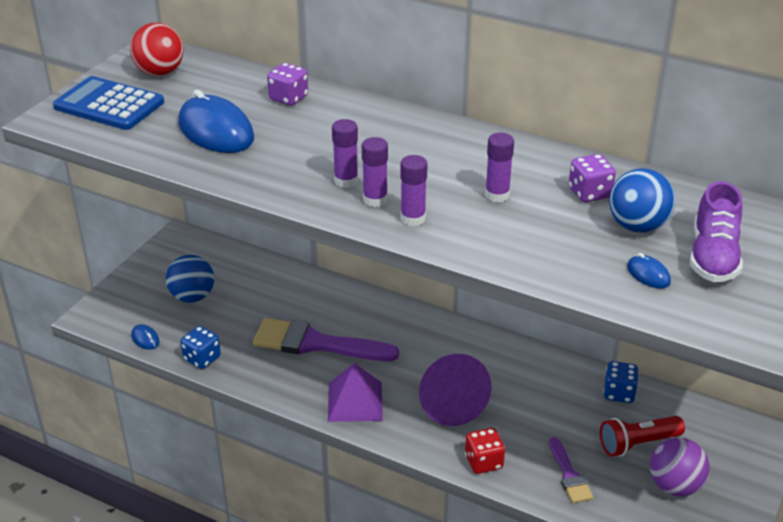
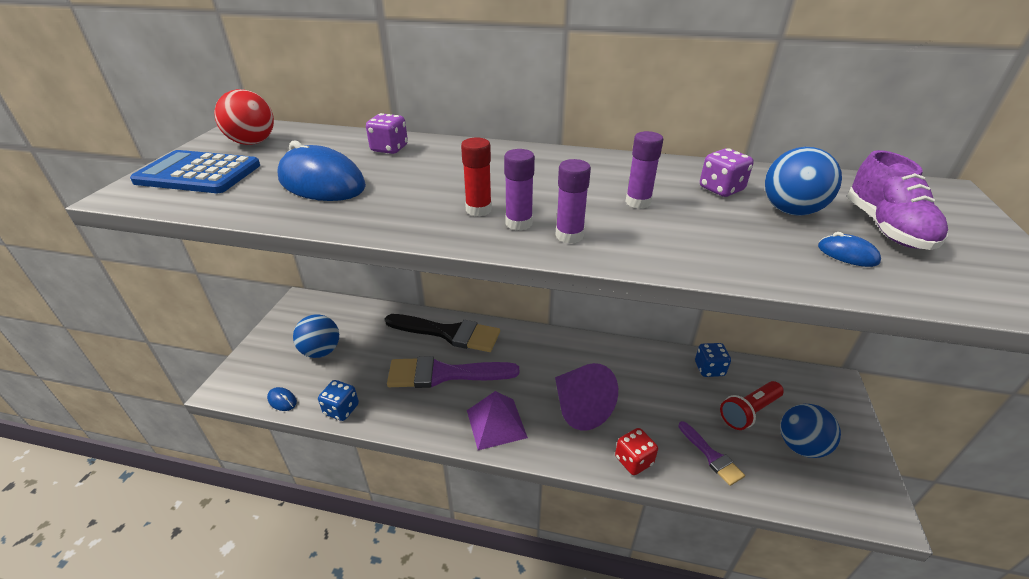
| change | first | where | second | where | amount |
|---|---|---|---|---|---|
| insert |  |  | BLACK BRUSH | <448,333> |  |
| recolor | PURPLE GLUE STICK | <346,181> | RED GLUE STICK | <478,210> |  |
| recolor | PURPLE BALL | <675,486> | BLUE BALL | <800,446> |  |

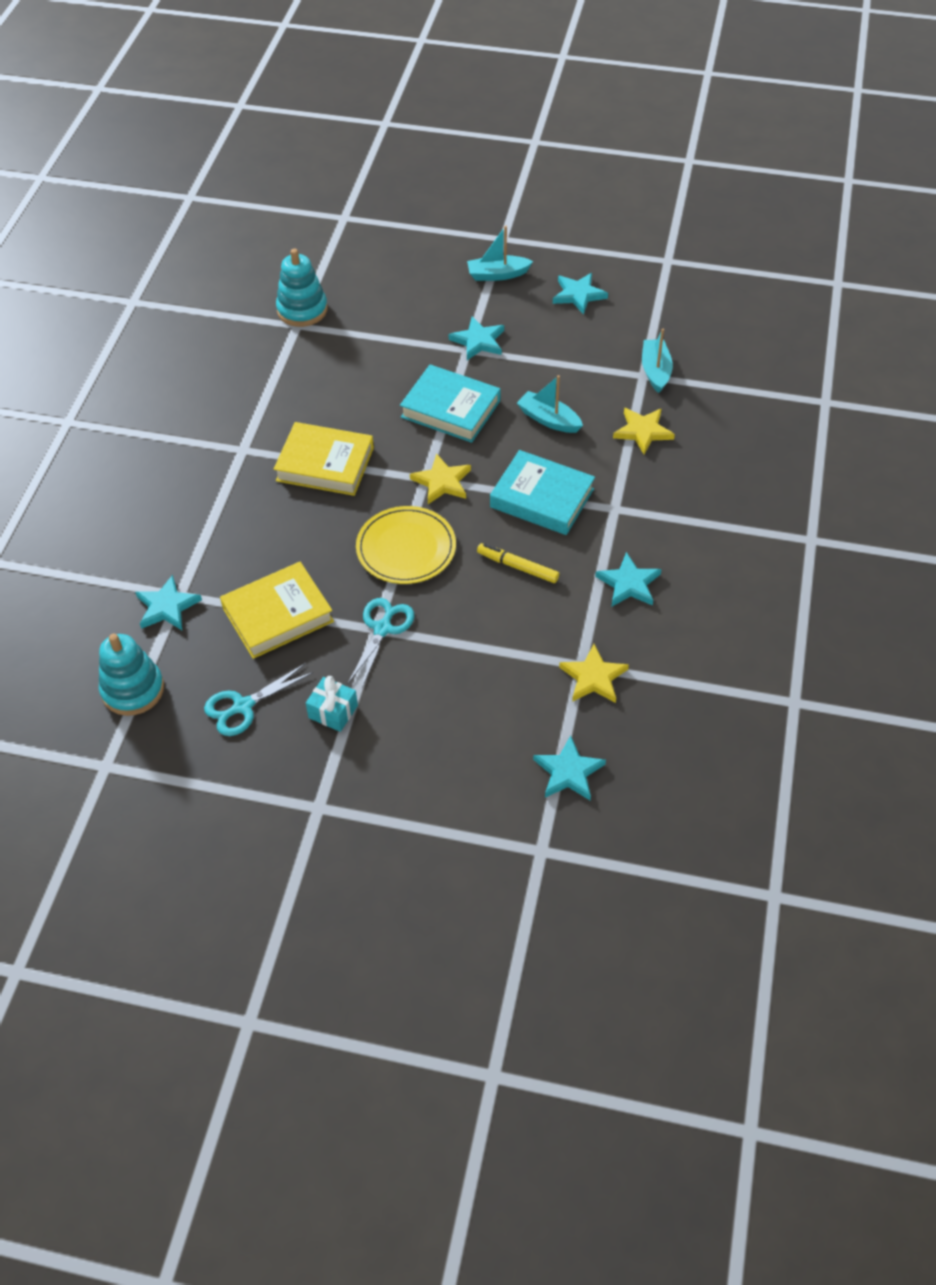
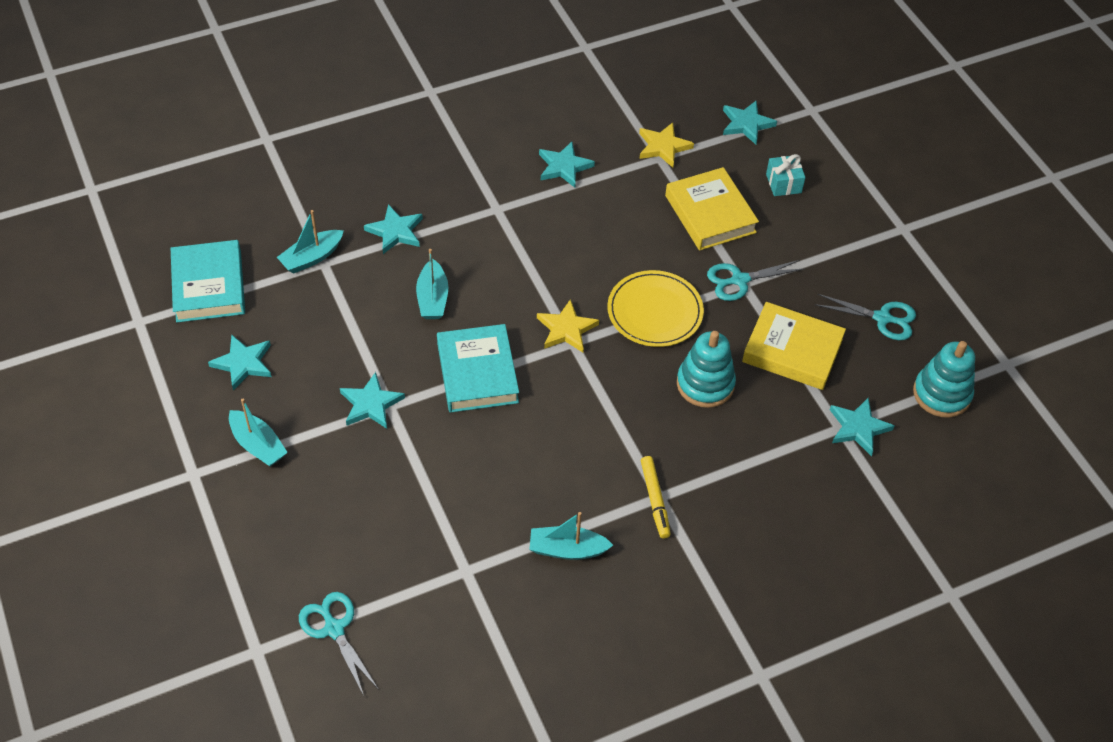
| change | first | where | second | where | amount |
|---|---|---|---|---|---|
| insert |  |  | TURQUOISE SCISSORS | <334,629> |  |
| insert |  |  | TURQUOISE BOAT | <567,549> |  |
| move | YELLOW BOOK | <325,464> |  | <710,214> |  |
| move | TURQUOISE STACKING TOY | <302,310> |  | <705,384> |  |
| move | TURQUOISE GIFT | <333,711> |  | <783,183> |  |
| move | YELLOW MARKER | <517,567> |  | <655,500> |  |
| move | TURQUOISE BOOK | <542,498> |  | <209,286> |  |
| recolor | YELLOW STAR | <643,431> | TURQUOISE STAR | <395,231> |  |

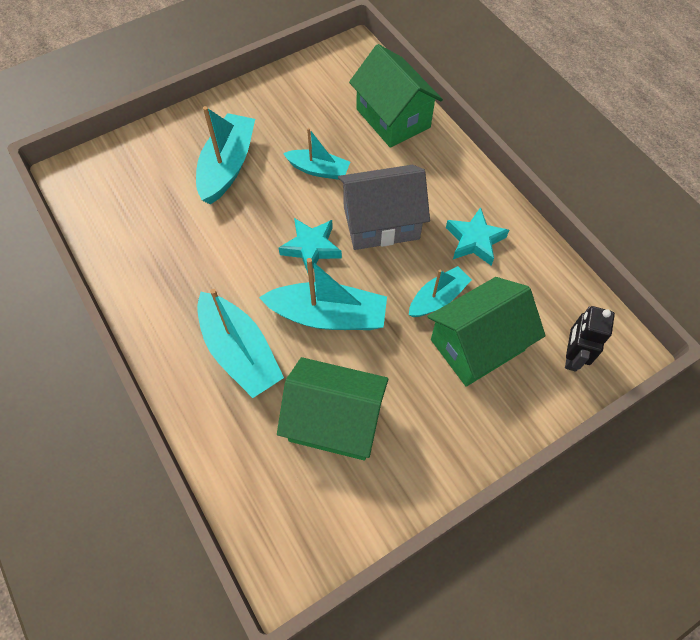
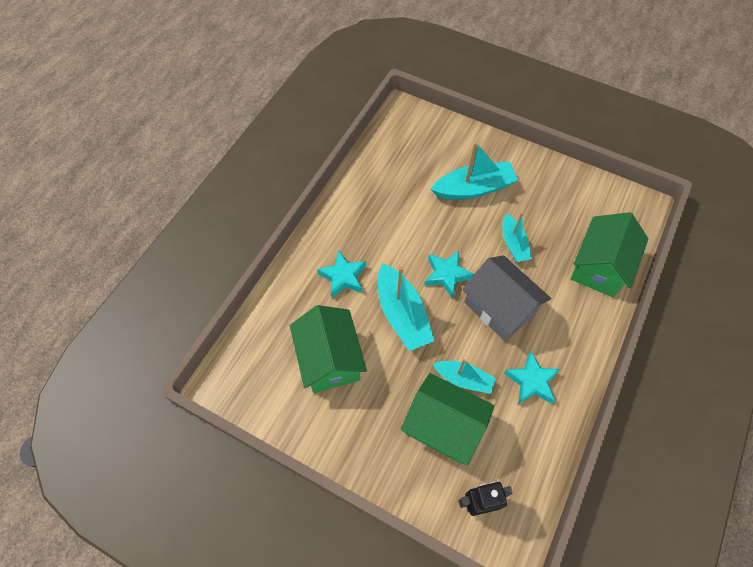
| change | first | where | second | where | amount |
|---|---|---|---|---|---|
| replace | TURQUOISE BOAT | <240,352> | TURQUOISE STAR | <343,277> |  |

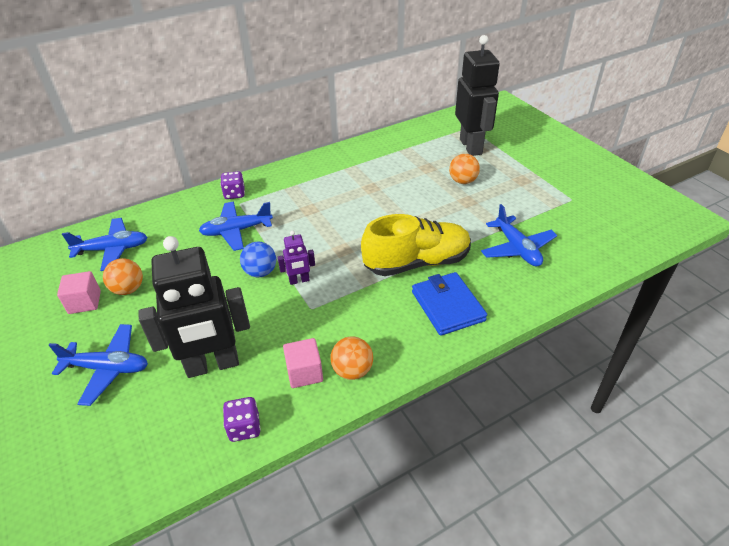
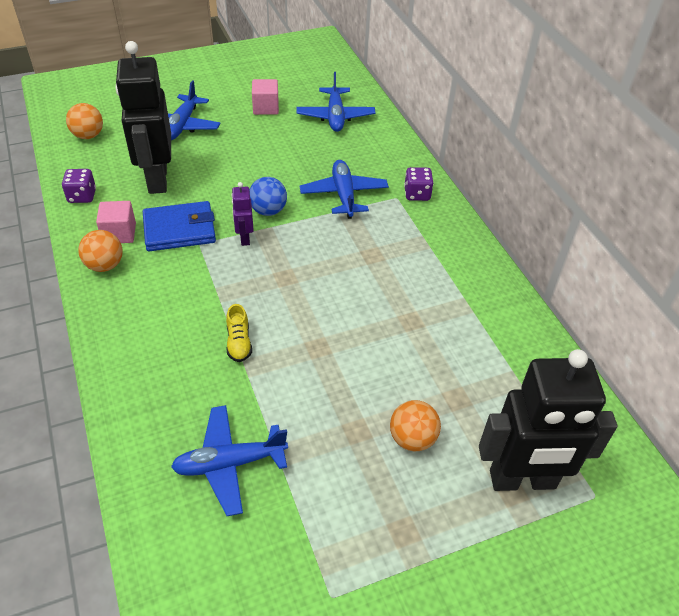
| change | first | where | second | where | amount |
|---|---|---|---|---|---|
| move | ORANGE BALL | <128,289> |  | <88,135> |  |
| move | BLUE WALLET | <447,306> |  | <179,230> |  |
| resize | YELLOW SHOE | <417,262> |  | <239,342> | x0.41 |

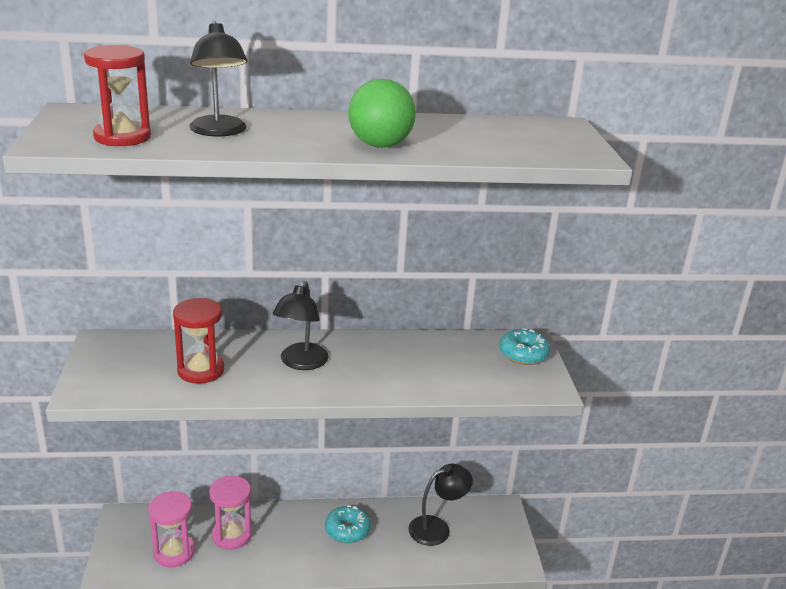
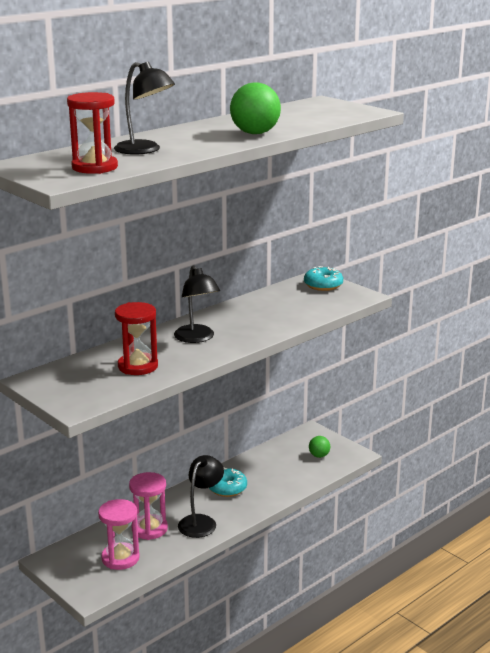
| change | first | where | second | where | amount |
|---|---|---|---|---|---|
| insert |  |  | GREEN BALL | <319,456> |  |
| move | BLACK LAMP | <437,528> |  | <201,521> |  |

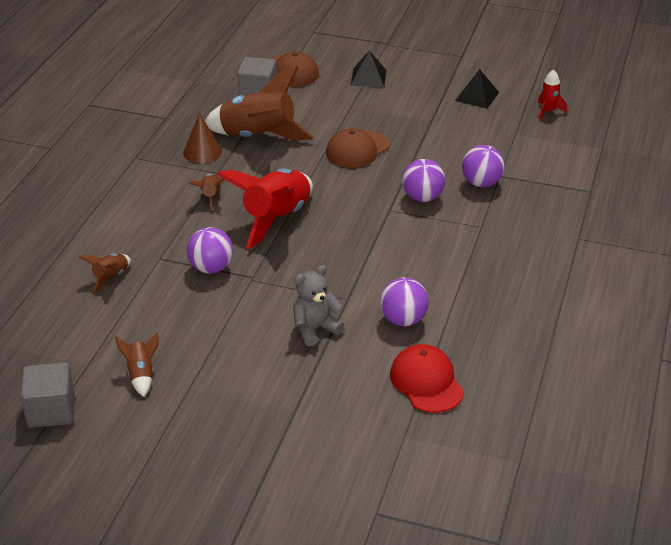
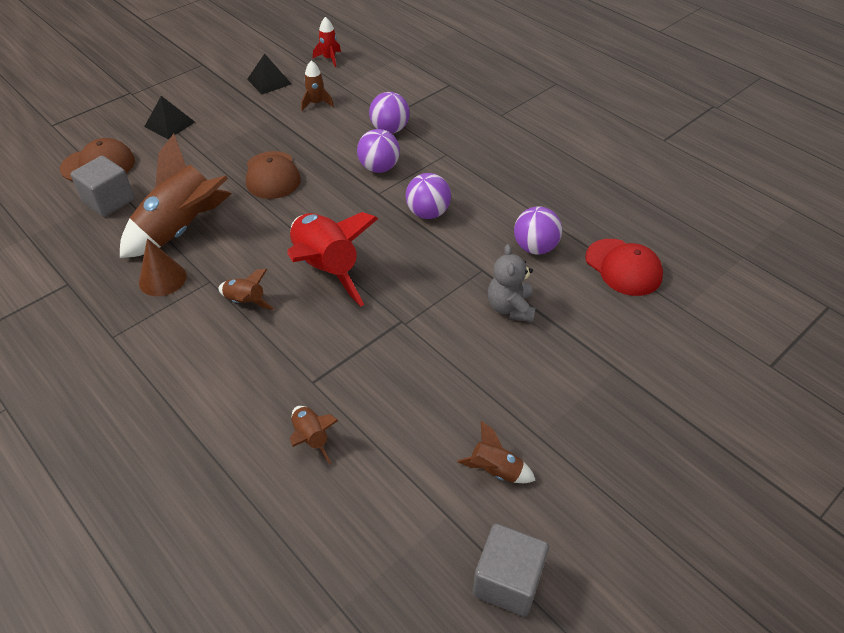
| change | first | where | second | where | amount |
|---|---|---|---|---|---|
| insert |  |  | BROWN ROCKET | <316,103> |  |
| move | PURPLE BALL | <211,268> |  | <428,213> |  |
| rotate | RED CAP | <426,382> |  | <623,267> | 135 degrees counterclockwise |

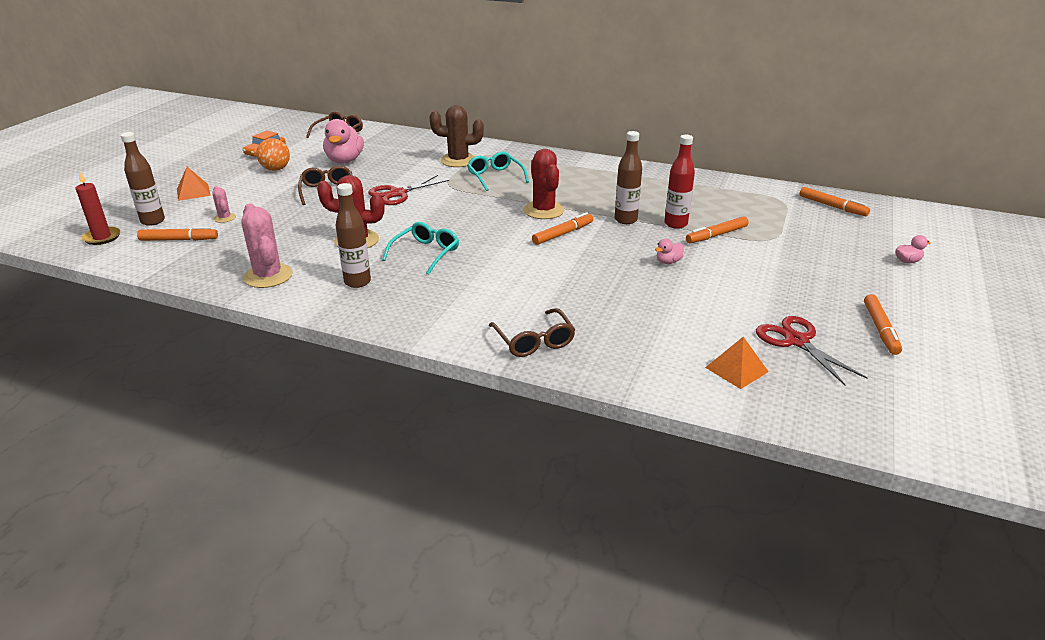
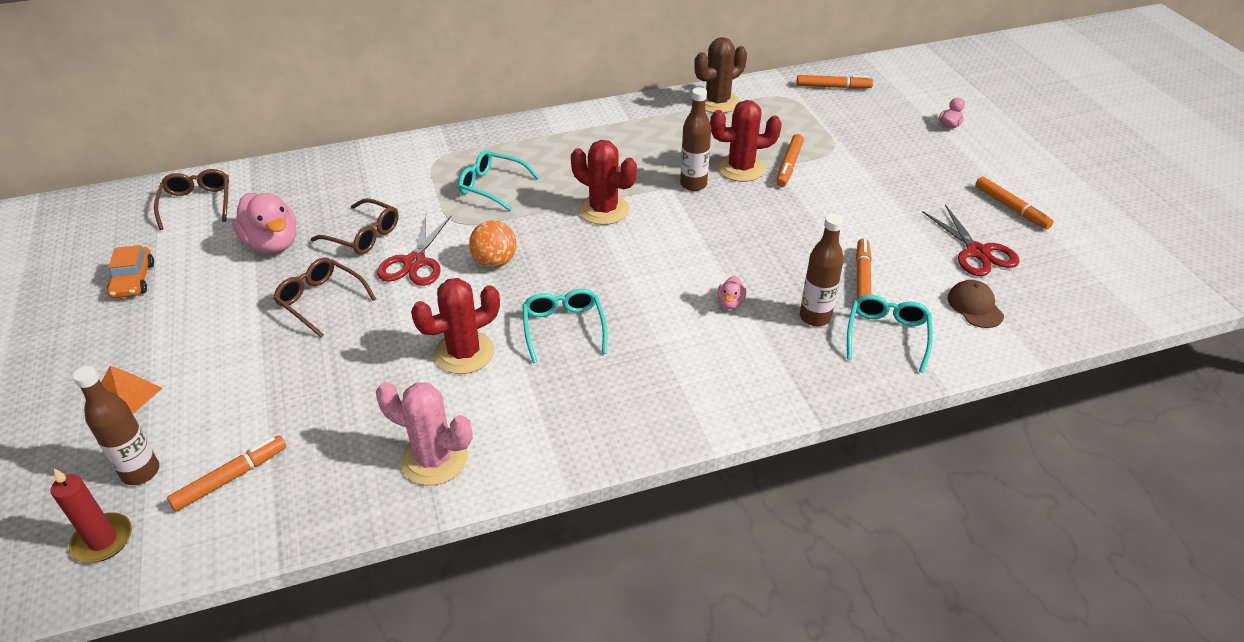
| change | first | where | second | where | amount |
|---|---|---|---|---|---|
| delete | PINK CACTUS | <224,218> |  |  |  |
| insert |  |  | TURQUOISE GLASSES | <887,335> |  |
| move | ORANGE BALL | <276,169> |  | <495,262> |  |
| move | BROWN BOTTLE | <357,282> |  | <815,317> |  |
| move | BROWN CACTUS | <458,160> |  | <717,102> |  |
| move | BROWN GLASSES | <534,341> |  | <363,235> |  |
| move | ORANGE MARKER | <563,234> |  | <862,278> |  |
| move | PINK DUCK | <668,262> |  | <730,303> |  |
| replace | RED BOTTLE | <675,224> | RED CACTUS | <741,168> |  |
| replace | ORANGE PYRAMID | <736,369> | BROWN CAP | <975,306> |  |
| rotate | RED SCISSORS | <796,341> |  | <977,252> | 135 degrees counterclockwise |

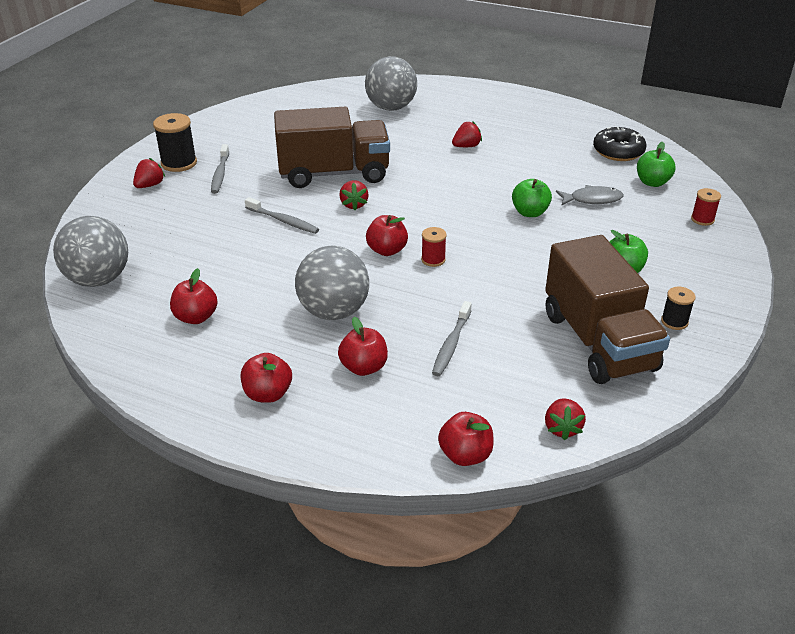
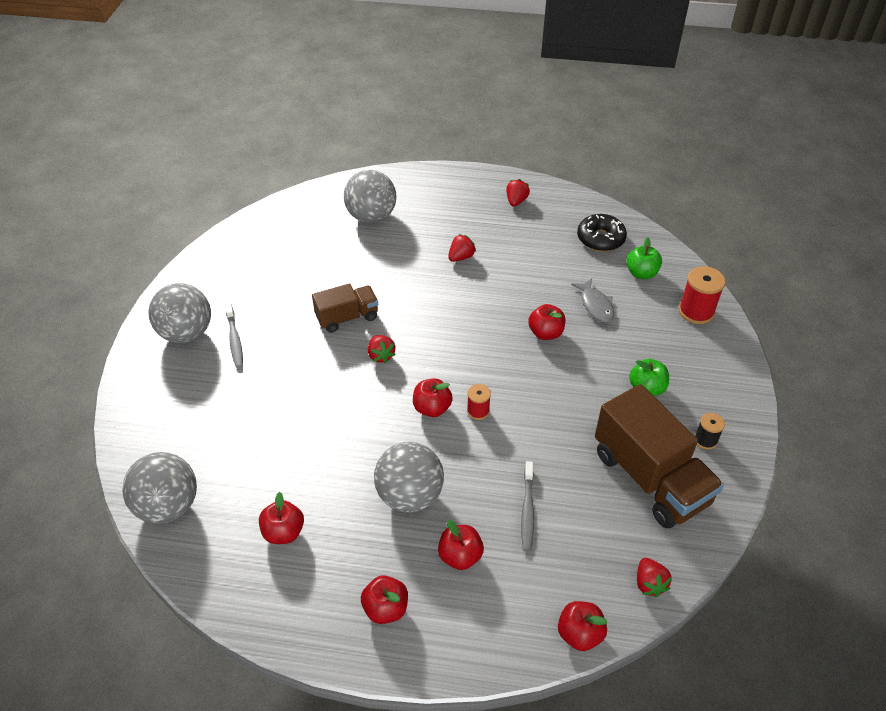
| change | first | where | second | where | amount |
|---|---|---|---|---|---|
| delete | GREY TOOTHBRUSH | <283,221> |  |  |  |
| move | RED STRAWBERRY | <150,185> |  | <516,201> |  |
| replace | BLACK SPOOL | <179,163> | GREY BALL | <186,333> |  |
| recolor | GREEN APPLE | <530,212> | RED APPLE | <545,333> |  |
| rotate | GREY FISH | <592,199> |  | <595,305> | 90 degrees clockwise |
| resize | BROWN TRUCK | <334,173> |  | <347,317> | x0.56 |
| resize | RED SPOOL | <702,219> |  | <696,311> | x1.72 |

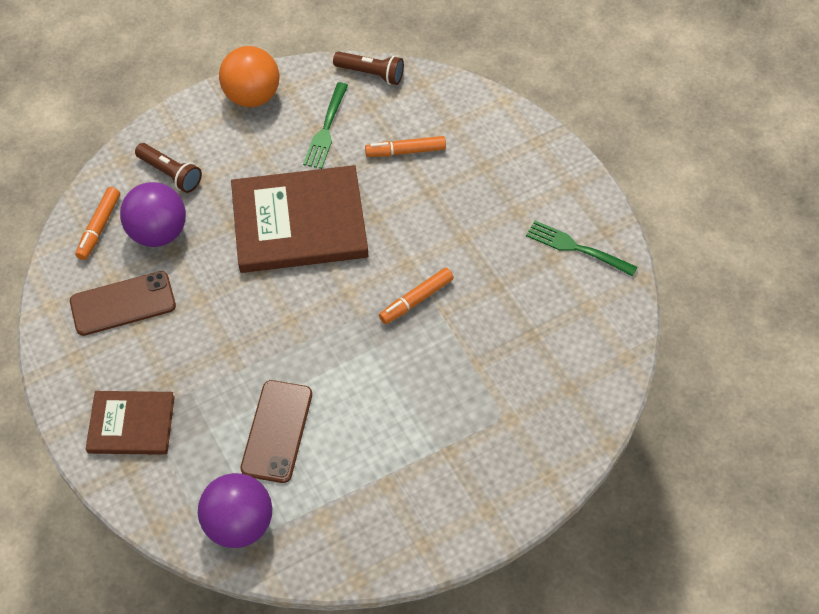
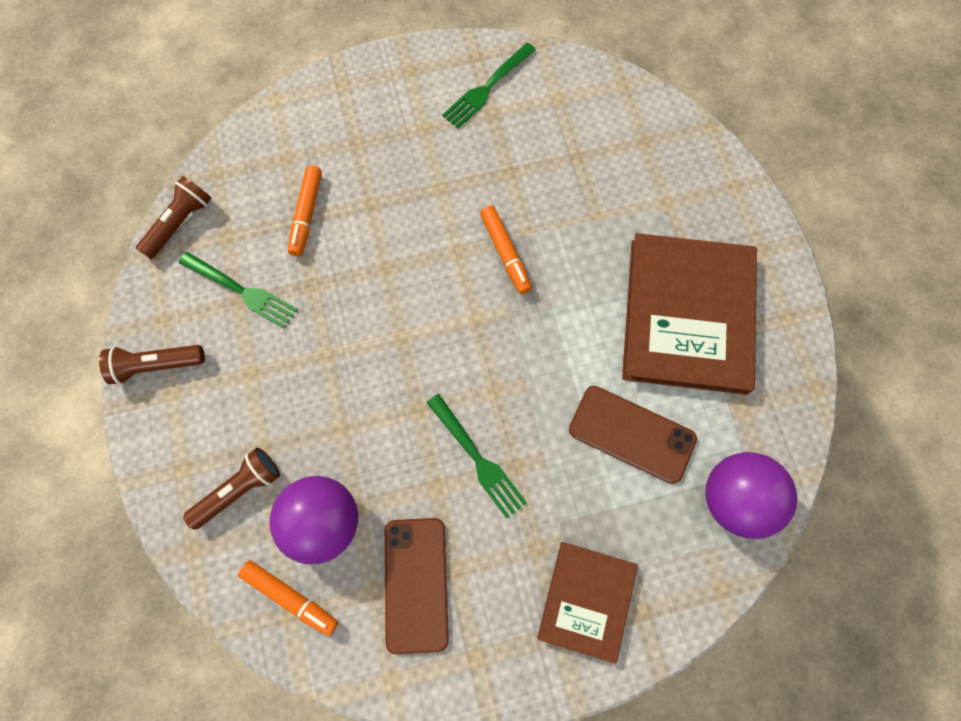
| change | first | where | second | where | amount |
|---|---|---|---|---|---|
| insert |  |  | GREEN FORK | <478,459> |  |
| move | BROWN BOOK | <299,222> |  | <687,315> |  |
| replace | ORANGE BALL | <252,96> | BROWN FLASHLIGHT | <157,365> |  |

